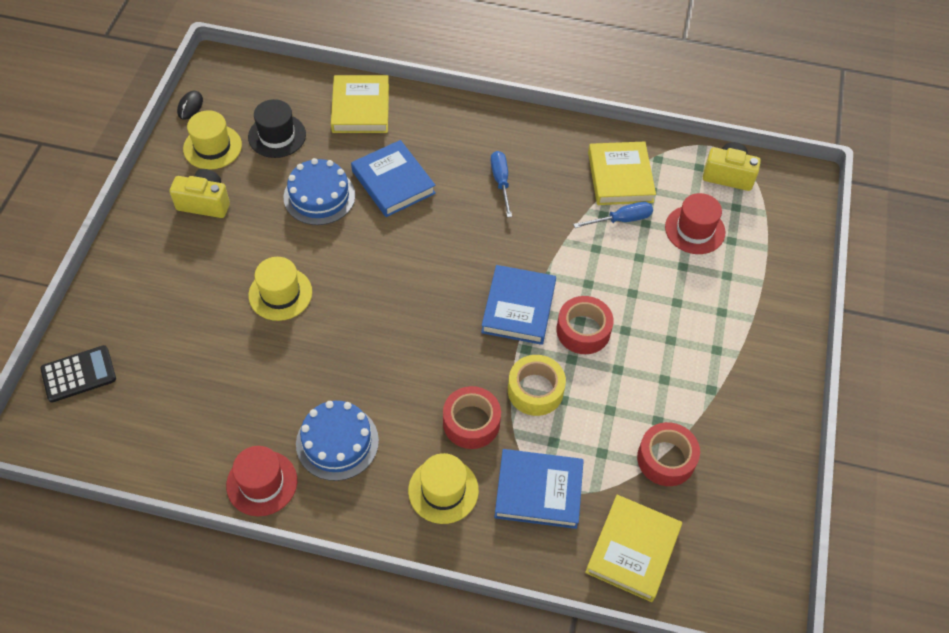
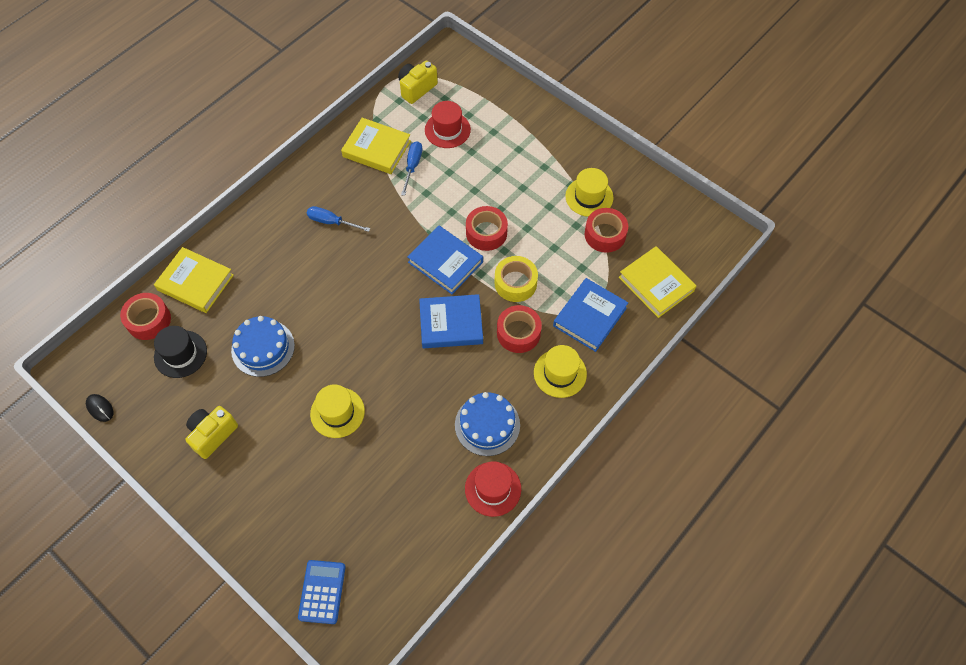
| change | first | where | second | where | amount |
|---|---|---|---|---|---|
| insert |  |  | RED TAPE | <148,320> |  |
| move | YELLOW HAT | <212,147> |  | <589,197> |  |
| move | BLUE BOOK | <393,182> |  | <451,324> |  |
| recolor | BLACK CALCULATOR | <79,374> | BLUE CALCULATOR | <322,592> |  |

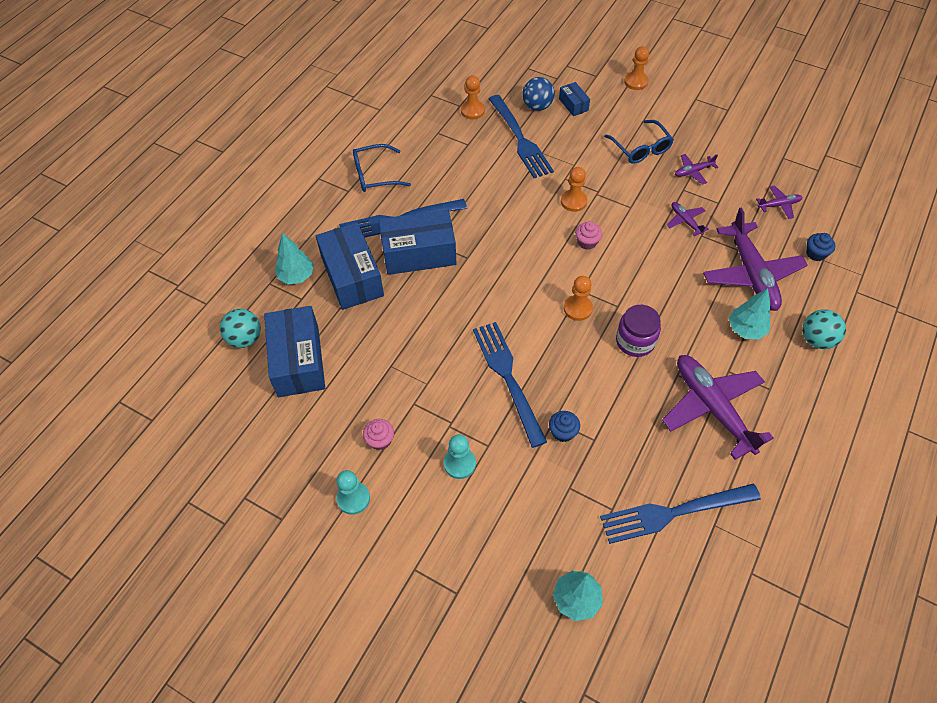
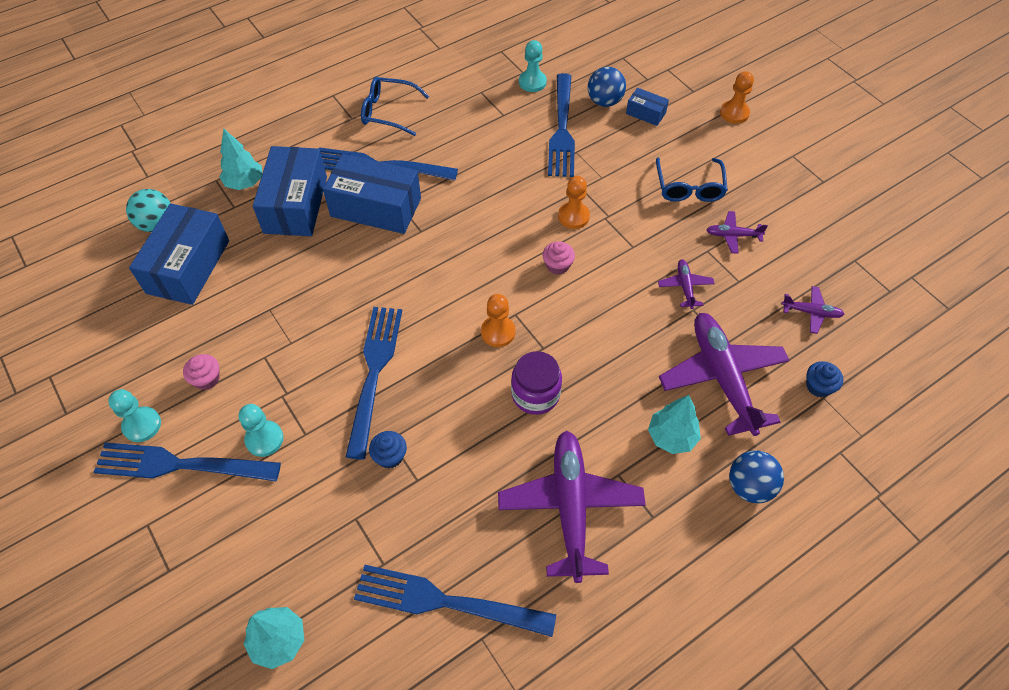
| change | first | where | second | where | amount |
|---|---|---|---|---|---|
| insert |  |  | BLUE FORK | <181,465> |  |
| recolor | ORANGE PAWN | <472,111> | TURQUOISE PAWN | <532,82> |  |
| recolor | TURQUOISE BALL | <816,340> | BLUE BALL | <749,486> |  |
| rotate | BLUE BOX | <573,105> |  | <645,113> | 60 degrees counterclockwise |
| rotate | PURPLE PLANE | <751,274> |  | <722,377> | 150 degrees clockwise |

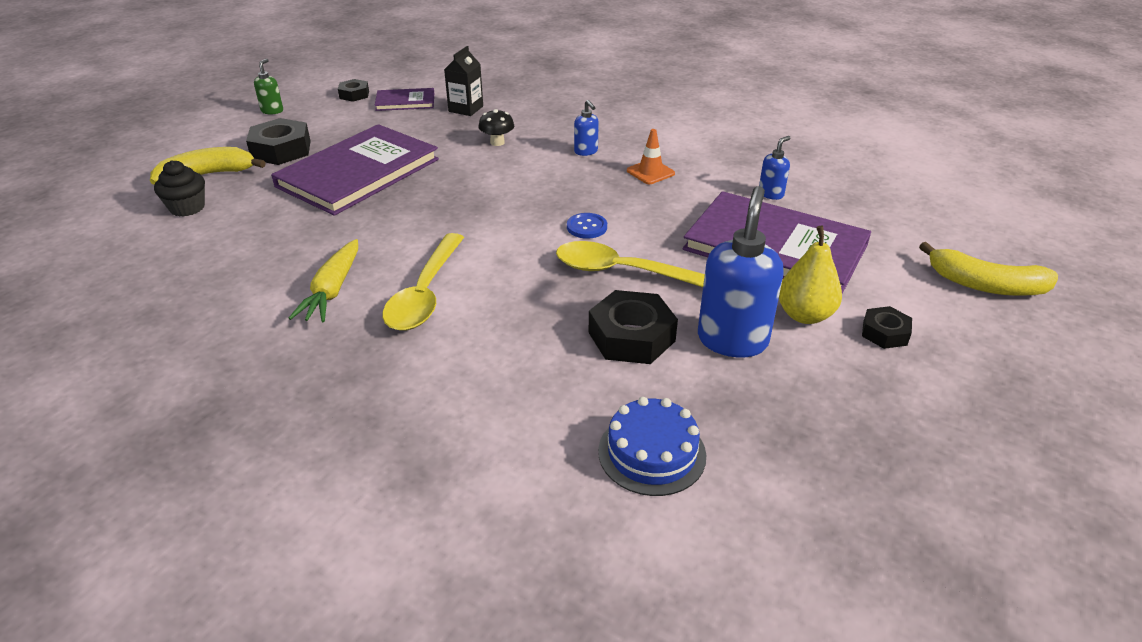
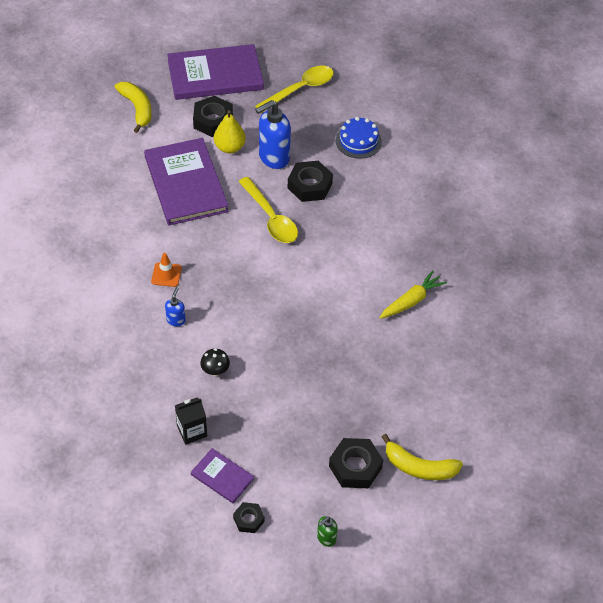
| change | first | where | second | where | amount |
|---|---|---|---|---|---|
| delete | BLACK CUPCAKE | <187,208> |  |  |  |
| delete | BLUE BUTTON | <587,227> |  |  |  |
| delete | BLUE SOAP DISPENSER | <771,194> |  |  |  |
| move | PURPLE BOOK | <359,173> |  | <215,75> |  |
| move | YELLOW SPOON | <425,293> |  | <300,89> |  |
| resize | BLACK NUT | <884,333> |  | <213,121> | x1.74 |

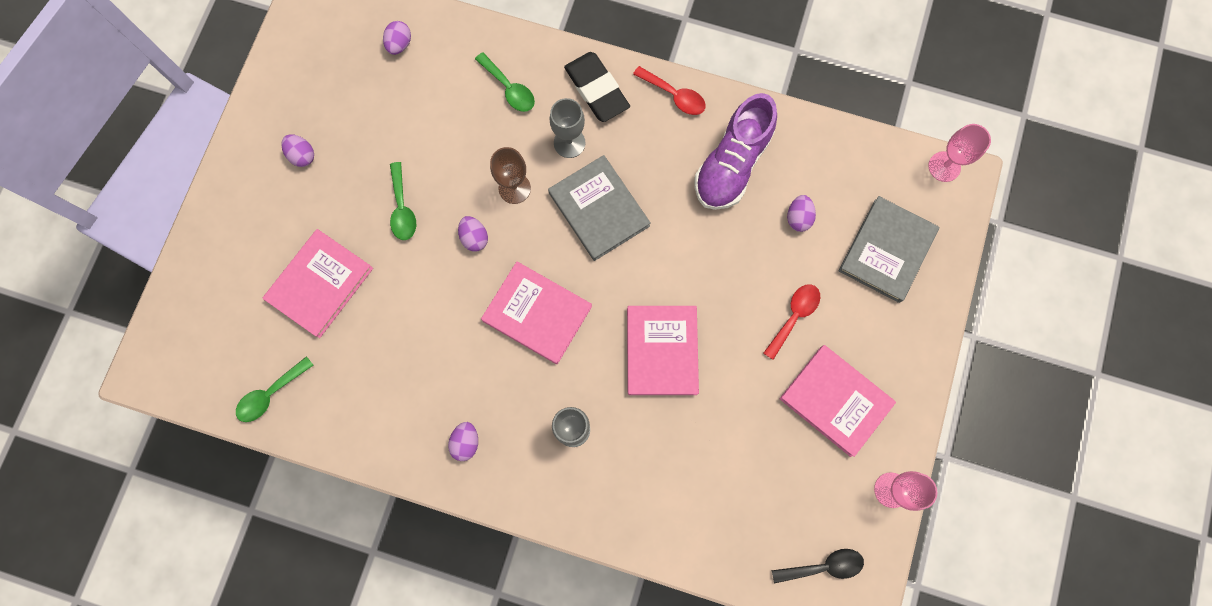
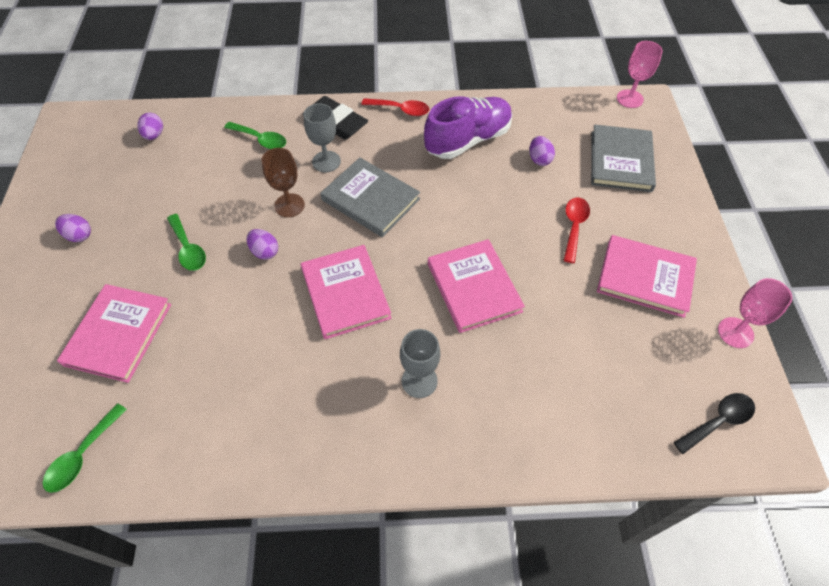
| change | first | where | second | where | amount |
|---|---|---|---|---|---|
| delete | PURPLE EGG | <466,442> |  |  |  |
| rotate | PINK BOOK | <537,313> |  | <345,293> | 60 degrees clockwise |
| rotate | PURPLE SHOE | <732,165> |  | <468,140> | 135 degrees counterclockwise |

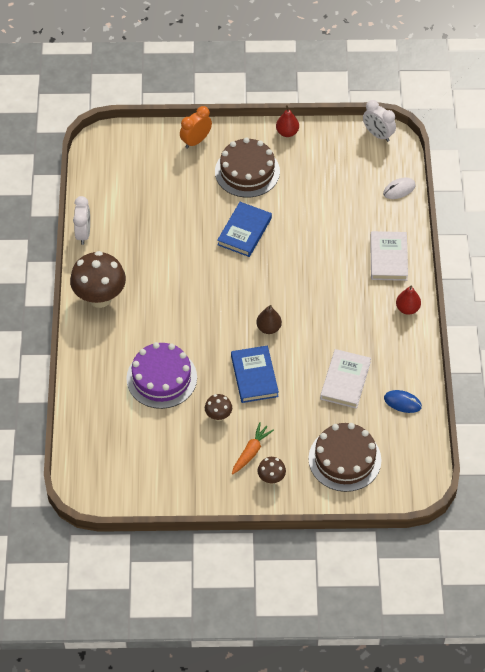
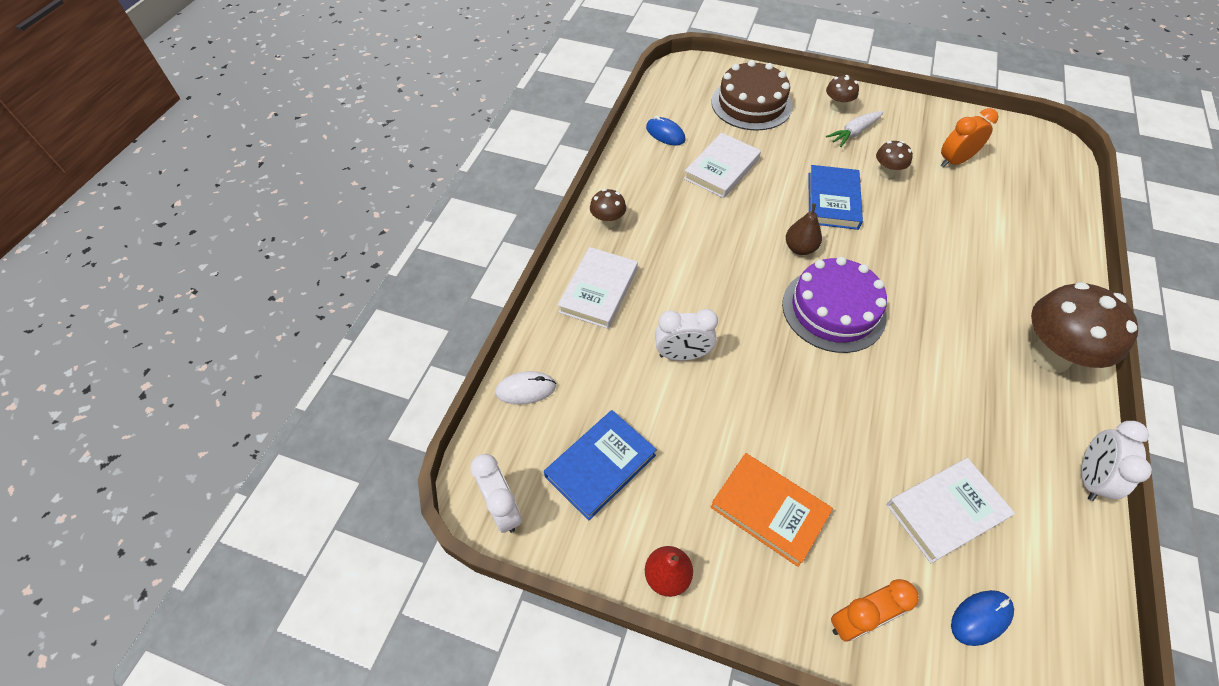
| change | first | where | second | where | amount |
|---|---|---|---|---|---|
| insert |  |  | WHITE CLOCK | <682,355> |  |
| insert |  |  | WHITE BOOK | <946,511> |  |
| insert |  |  | ORANGE CLOCK | <954,161> |  |
| insert |  |  | BLUE MOUSE | <980,618> |  |
| move | PURPLE CAKE | <161,378> |  | <833,310> |  |
| move | BLUE BOOK | <244,231> |  | <600,466> |  |
| replace | BROWN CAKE | <247,171> | ORANGE BOOK | <769,510> |  |
| replace | RED PEAR | <407,308> | BROWN MUSHROOM | <608,222> |  |
| recolor | ORANGE CARROT | <251,452> | WHITE CARROT | <854,133> |  |

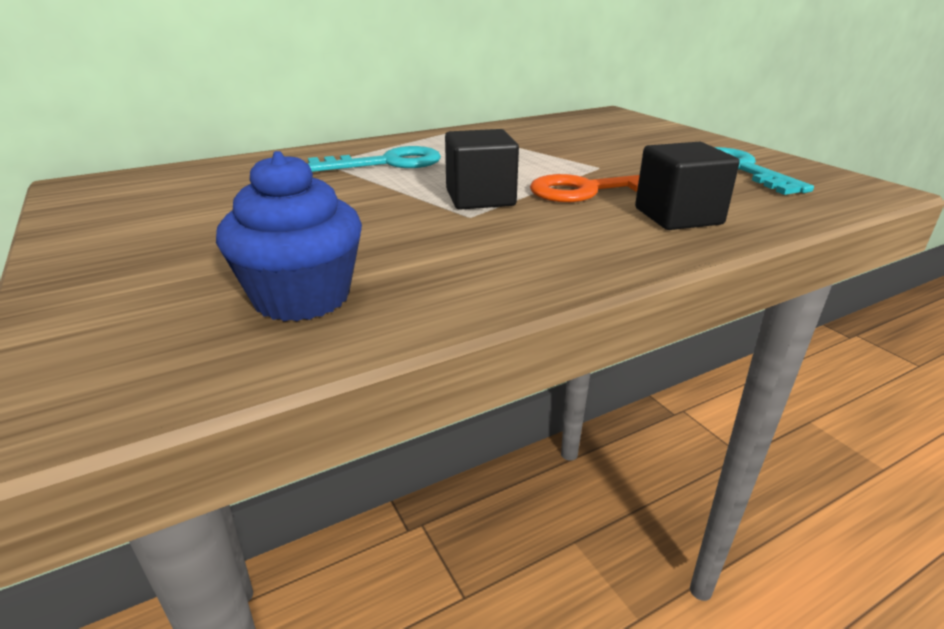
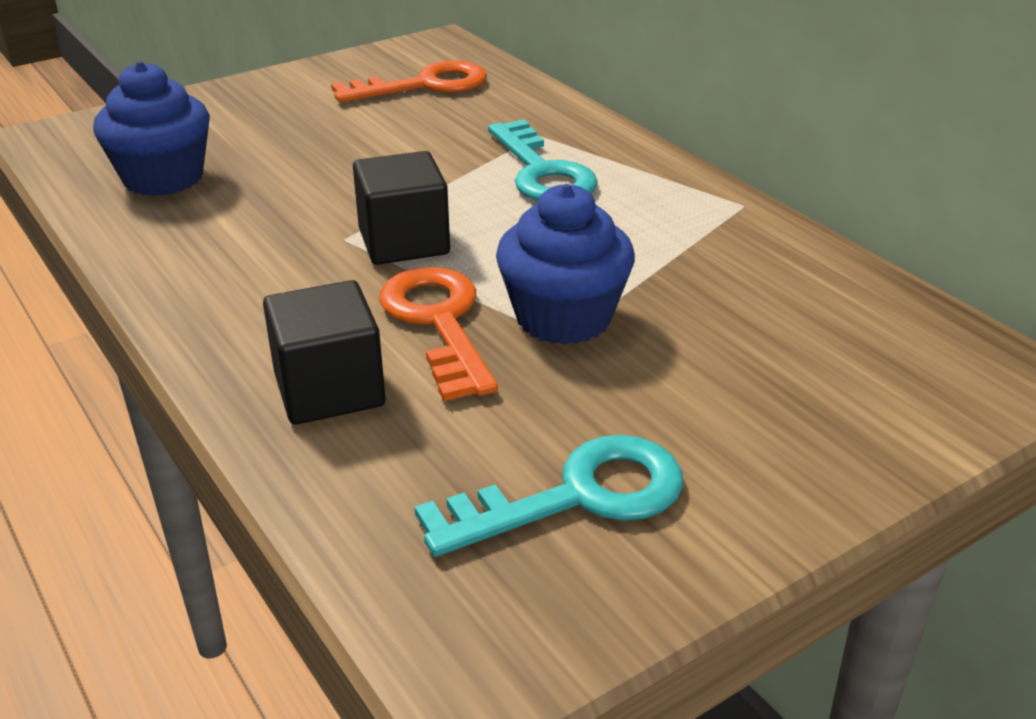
| change | first | where | second | where | amount |
|---|---|---|---|---|---|
| insert |  |  | ORANGE KEY | <424,85> |  |
| insert |  |  | BLUE CUPCAKE | <563,318> |  |

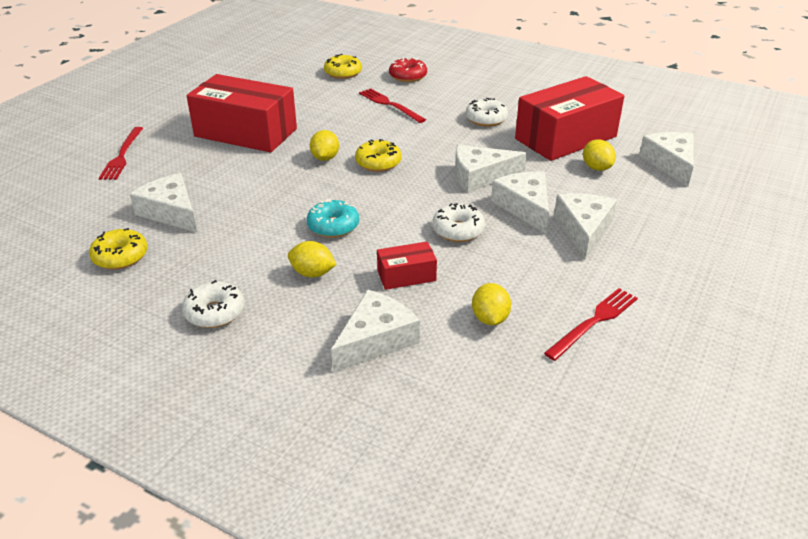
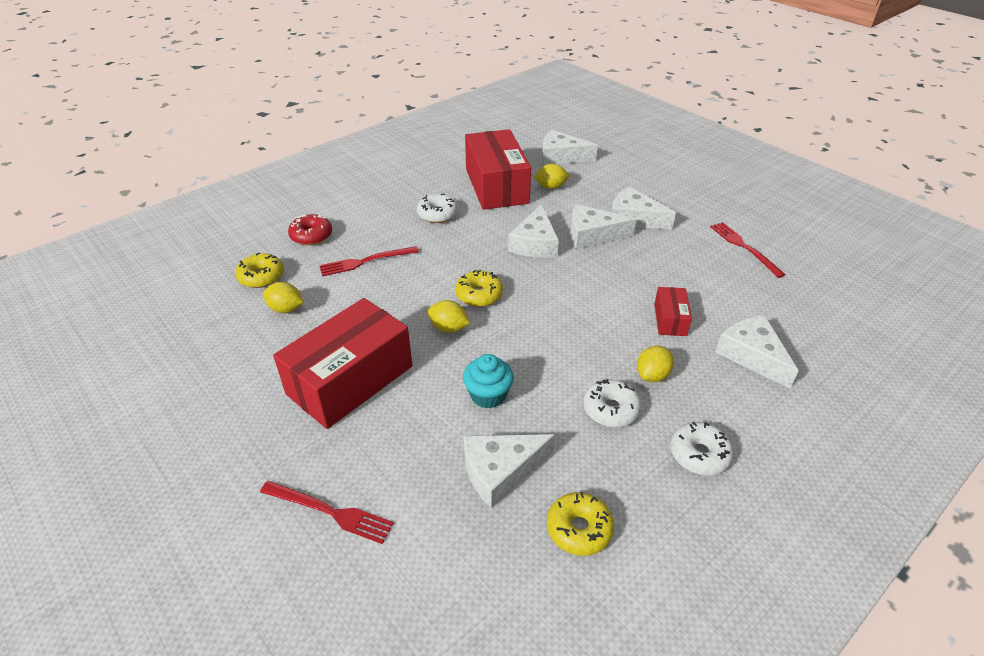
| change | first | where | second | where | amount |
|---|---|---|---|---|---|
| delete | TURQUOISE DONUT | <333,226> |  |  |  |
| insert |  |  | TURQUOISE CUPCAKE | <488,395> |  |
| move | WHITE DONUT | <458,230> |  | <611,409> |  |
| move | YELLOW LEMON | <490,318> |  | <286,309> |  |

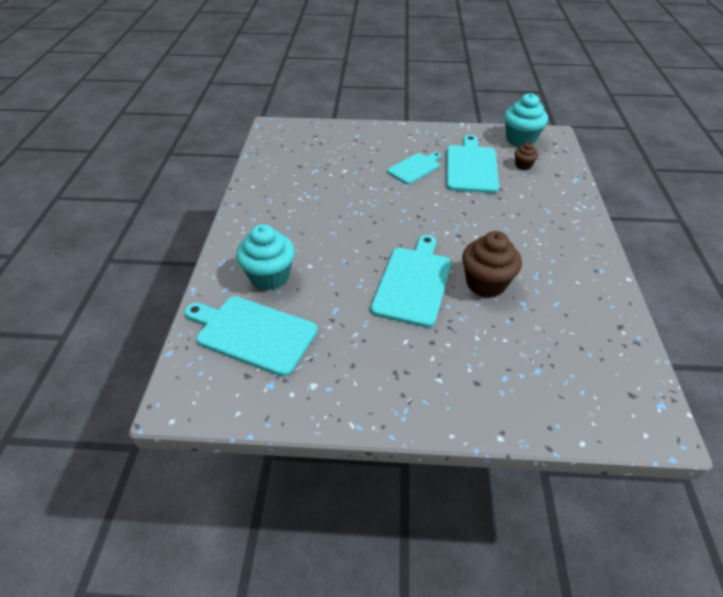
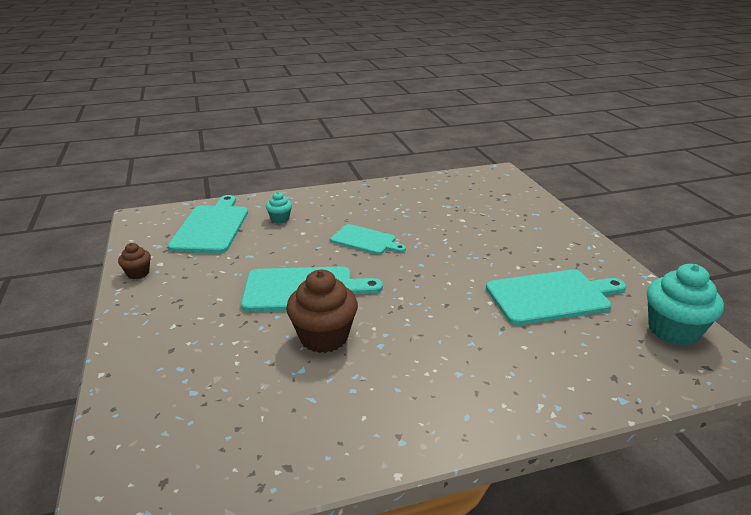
| change | first | where | second | where | amount |
|---|---|---|---|---|---|
| move | TURQUOISE CUTTING BOARD | <415,168> |  | <365,240> |  |
| move | BROWN CUPCAKE | <523,165> |  | <138,273> |  |
| resize | TURQUOISE CUPCAKE | <269,276> |  | <280,219> | x0.52 |

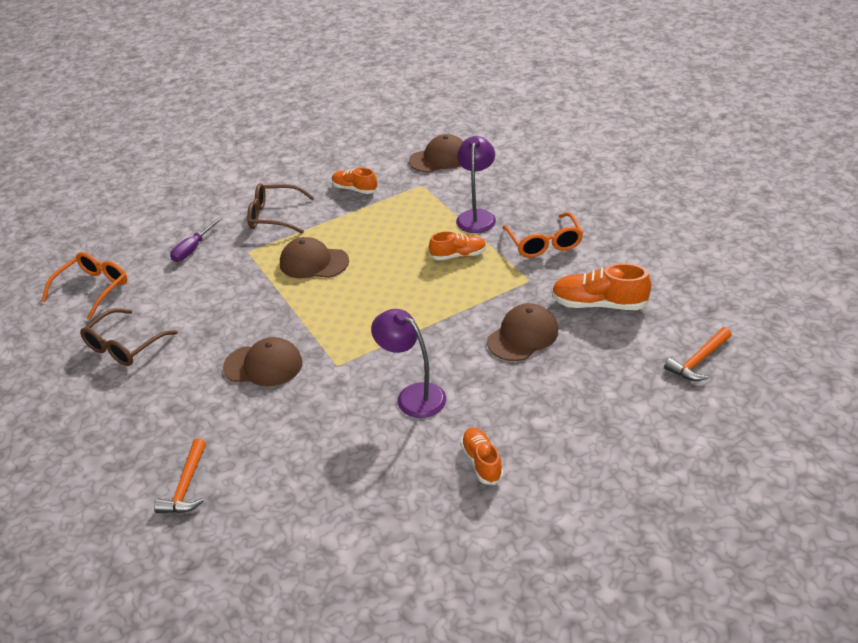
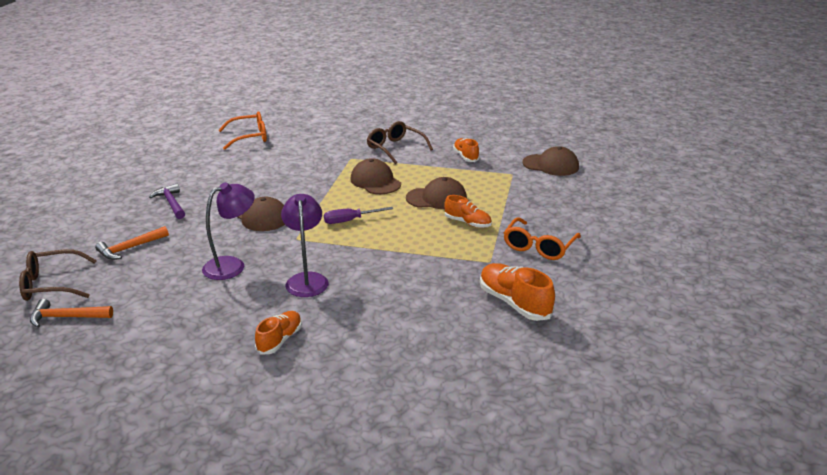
| change | first | where | second | where | amount |
|---|---|---|---|---|---|
| insert |  |  | PURPLE HAMMER | <171,203> |  |
| move | BROWN GLASSES | <124,346> |  | <51,285> |  |
| move | PURPLE SCREWDRIVER | <193,249> |  | <350,220> |  |
| move | PURPLE LAMP | <477,216> |  | <232,265> |  |
| move | BROWN CAP | <523,336> |  | <436,198> |  |
| move | ORANGE HAMMER | <698,361> |  | <66,317> |  |

